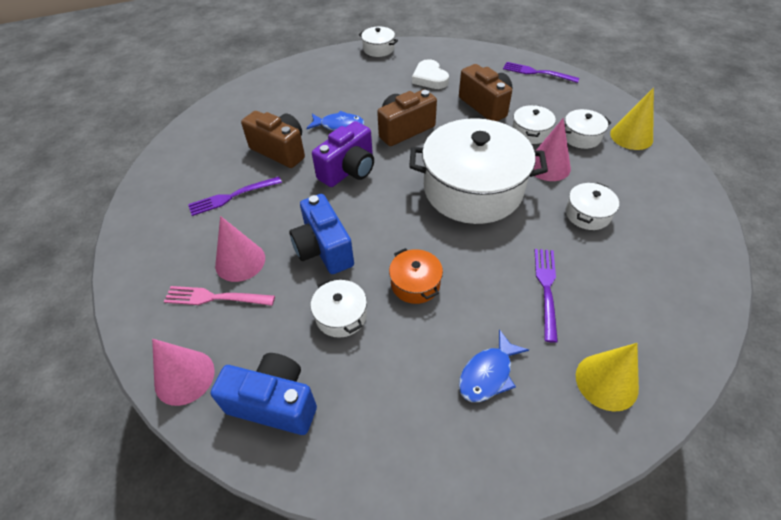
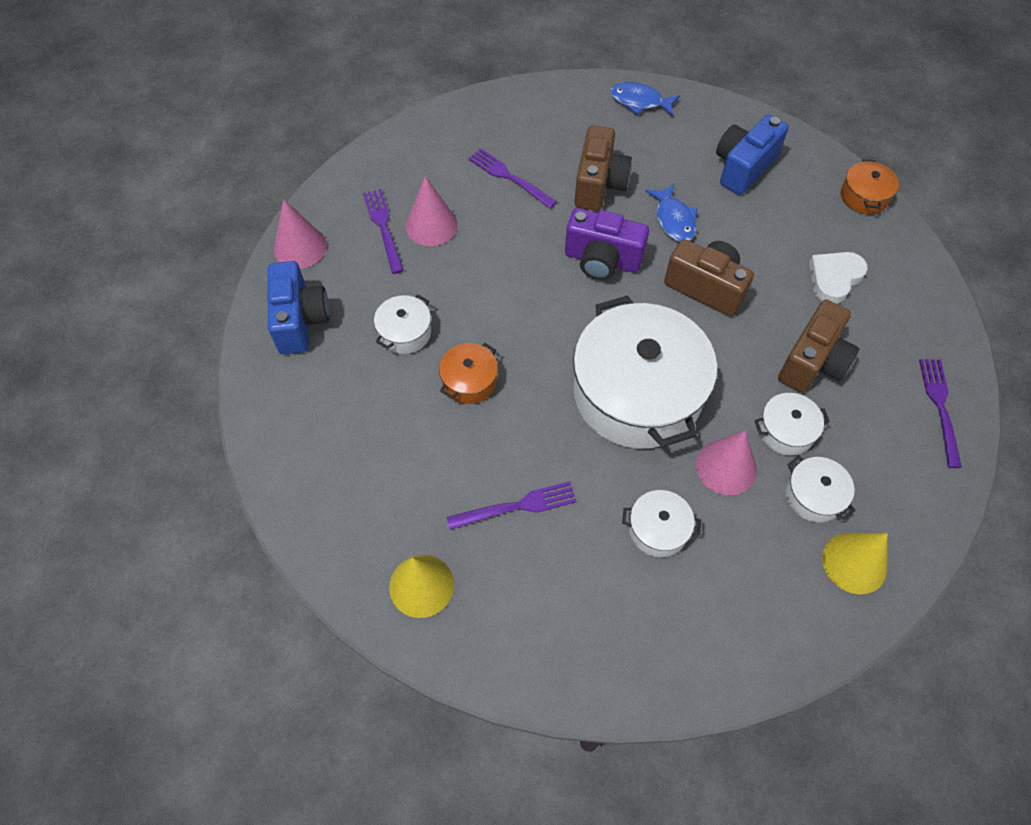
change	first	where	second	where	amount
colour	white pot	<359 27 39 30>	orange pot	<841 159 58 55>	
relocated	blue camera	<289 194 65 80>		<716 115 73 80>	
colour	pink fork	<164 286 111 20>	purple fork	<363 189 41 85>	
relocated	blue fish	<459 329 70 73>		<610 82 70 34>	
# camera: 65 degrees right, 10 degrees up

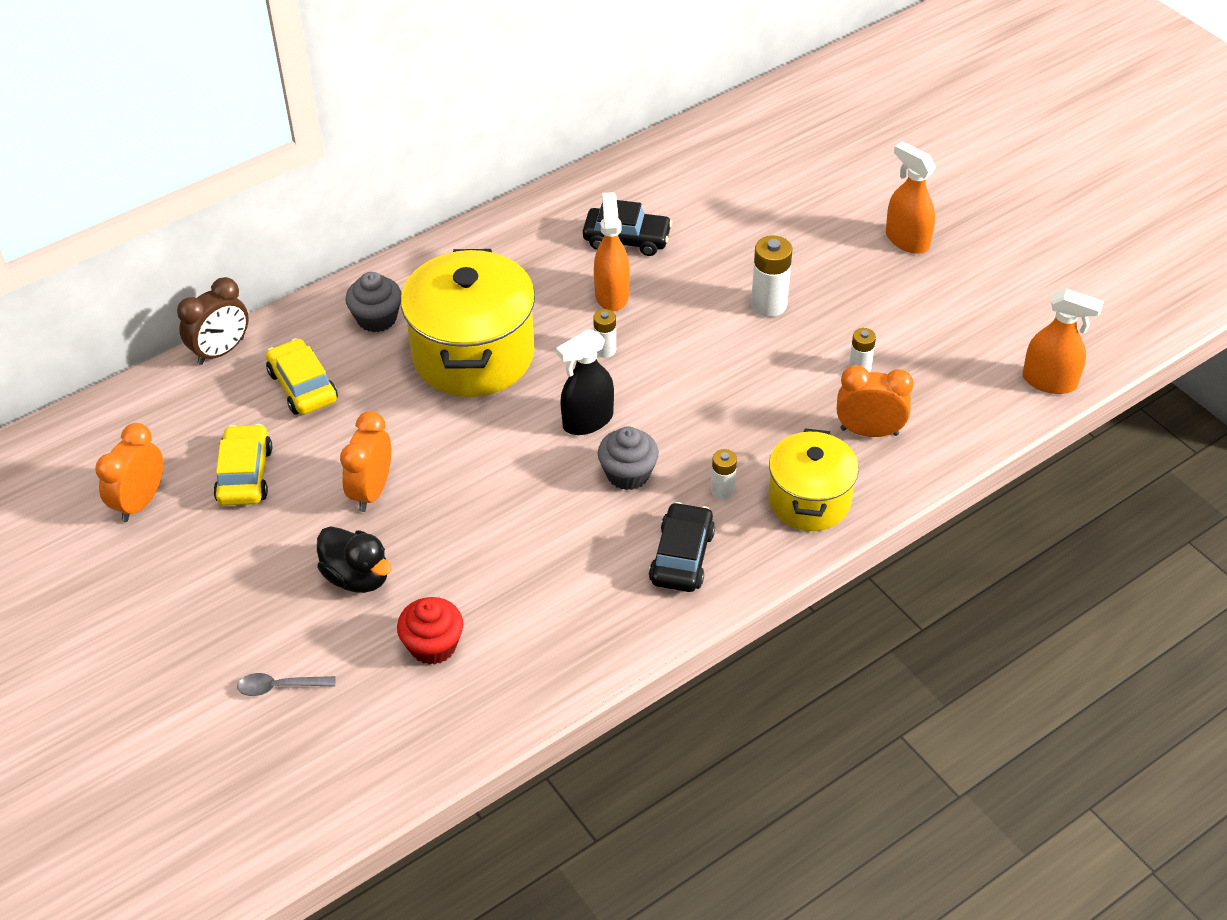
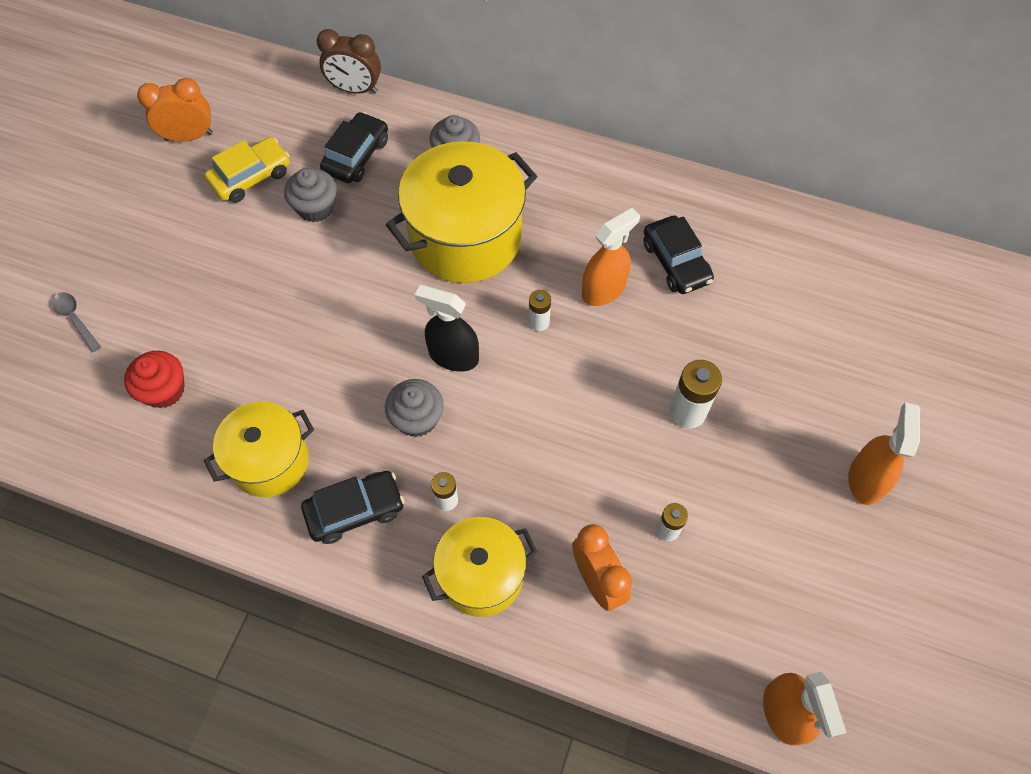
change	first	where	second	where	amount
colour	yellow car	<266 338 72 77>	black car	<320 112 68 71>	
missing	orange clock	<340 411 51 101>			
missing	black duck	<317 526 75 67>			
appeared			grey cupcake	<284 168 53 54>	
appeared			yellow pot	<204 402 110 95>	
# camera: 55 degrees right, 15 degrees up

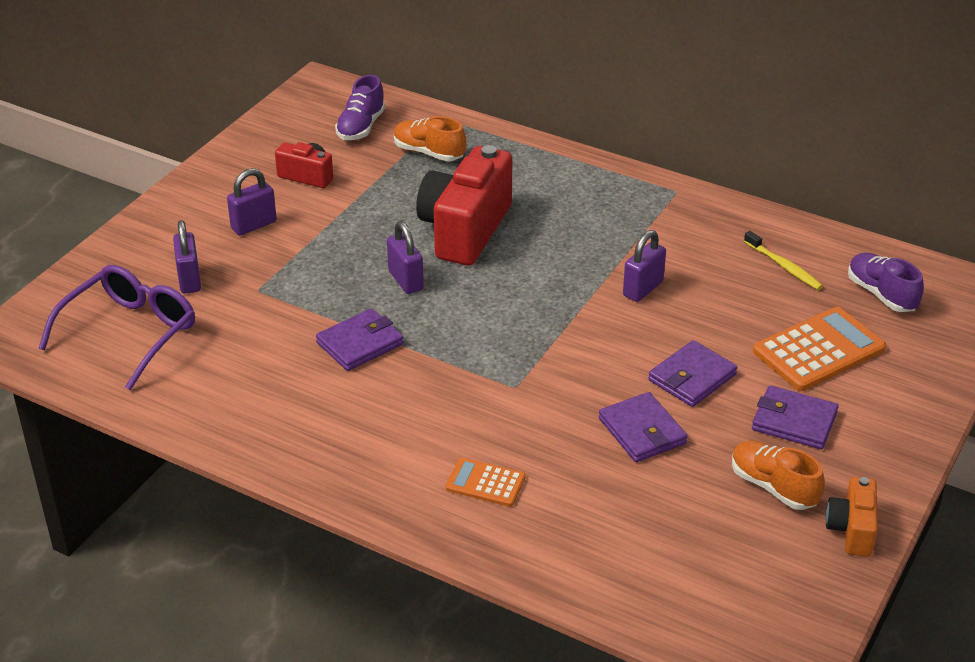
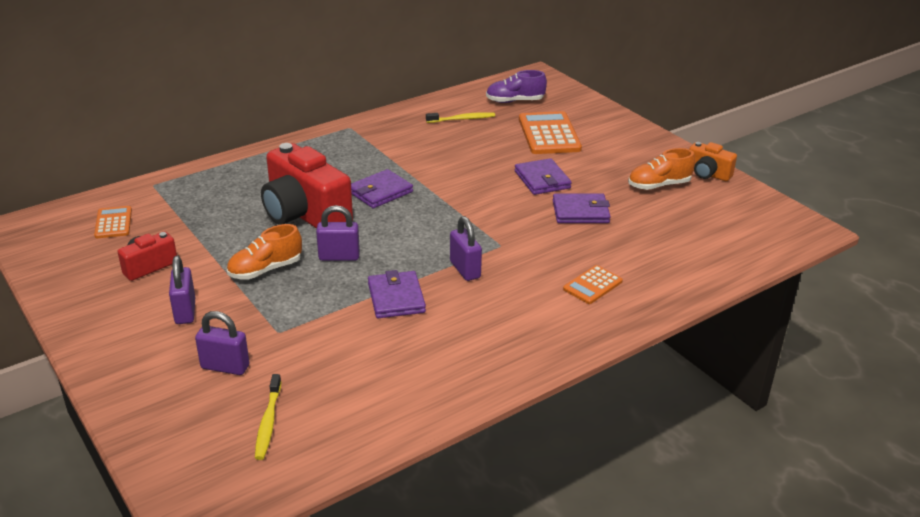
change	first	where	second	where	amount
exchanged	purple shoe	<335 75 50 65>	orange calculator	<94 206 38 32>	
relocated	orange shoe	<394 116 72 45>		<227 224 75 56>	
relocated	purple padlock	<623 230 43 72>		<450 216 32 65>	
exchanged	purple glasses	<39 265 156 125>	yellow toothbrush	<255 374 26 86>	
relocated	purple wallet	<752 385 87 64>		<351 169 62 39>	
# camera: 65 degrees left, 5 degrees down

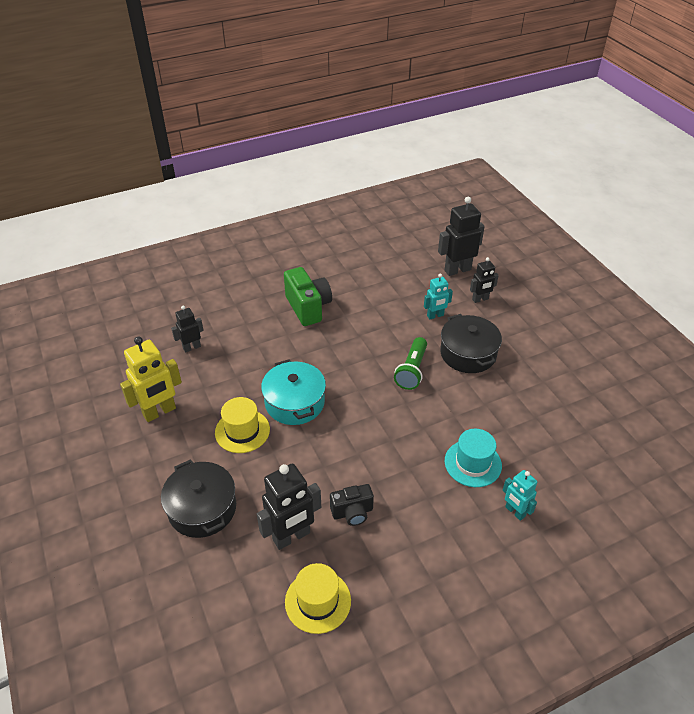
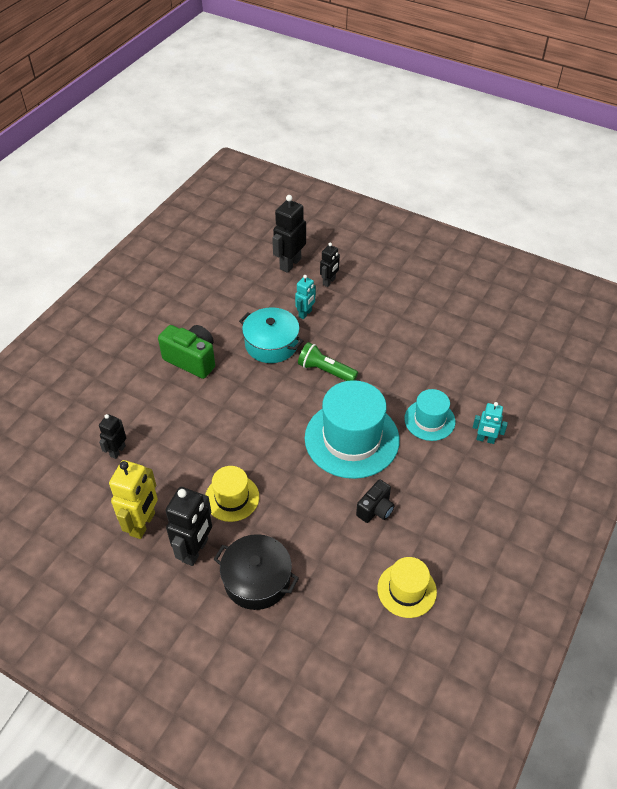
change	first	where	second	where	amount
missing	black pot	<440 314 62 59>			
spun	green flashlight	<394 337 33 53>		<298 342 60 39>	135 degrees clockwise
relocated	turquoise pot	<261 359 65 66>		<239 307 65 56>	
relocated	black robot	<257 464 64 86>		<165 487 47 79>	
appeared			turquoise hat	<305 380 95 99>	
# camera: 35 degrees left, 5 degrees up

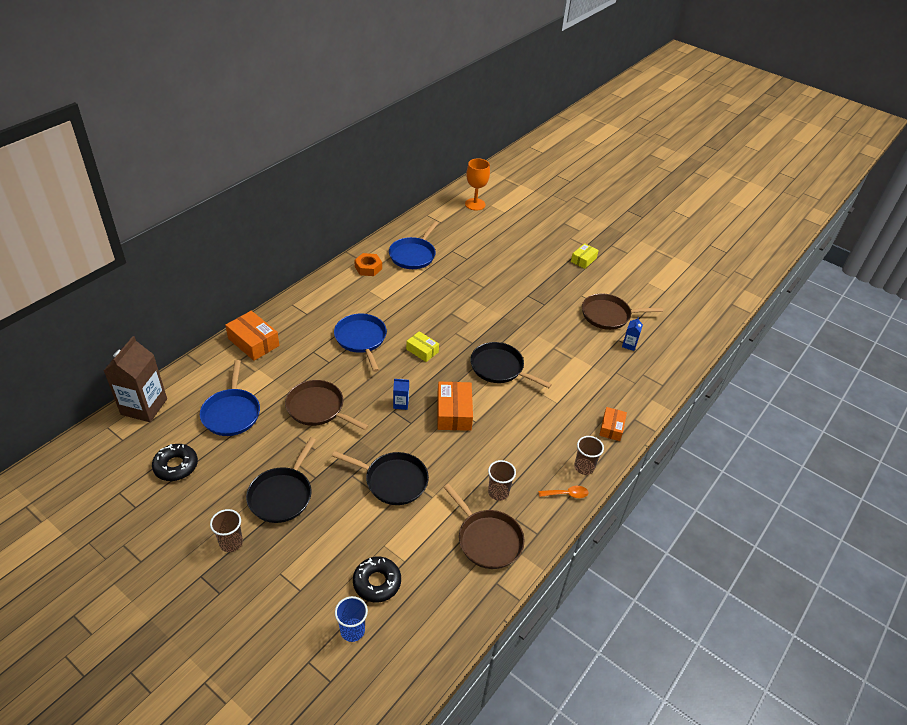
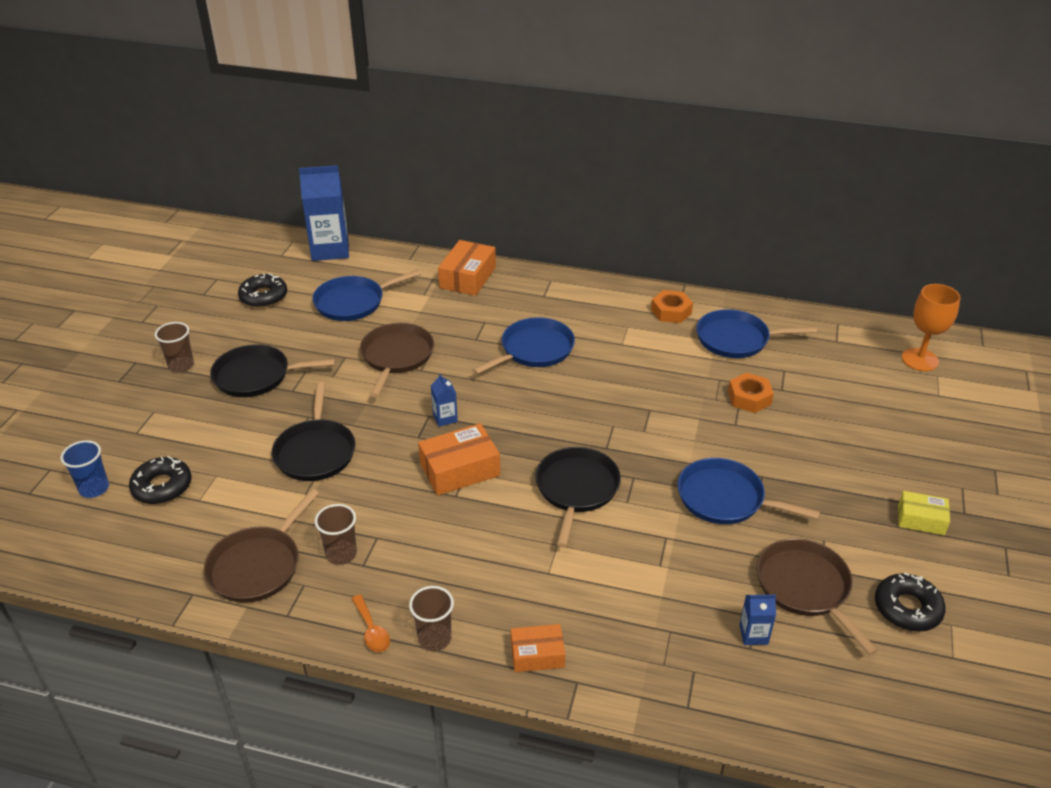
change	first	where	second	where	amount
missing	yellow box	<406 331 33 31>			
colour	brown carton	<104 336 63 86>	blue carton	<299 165 50 96>	
appeared			orange nut	<728 373 46 40>	
appeared			blue pan	<677 458 143 66>	
appeared			black donut	<875 572 71 60>	
# camera: 70 degrees right, 5 degrees down

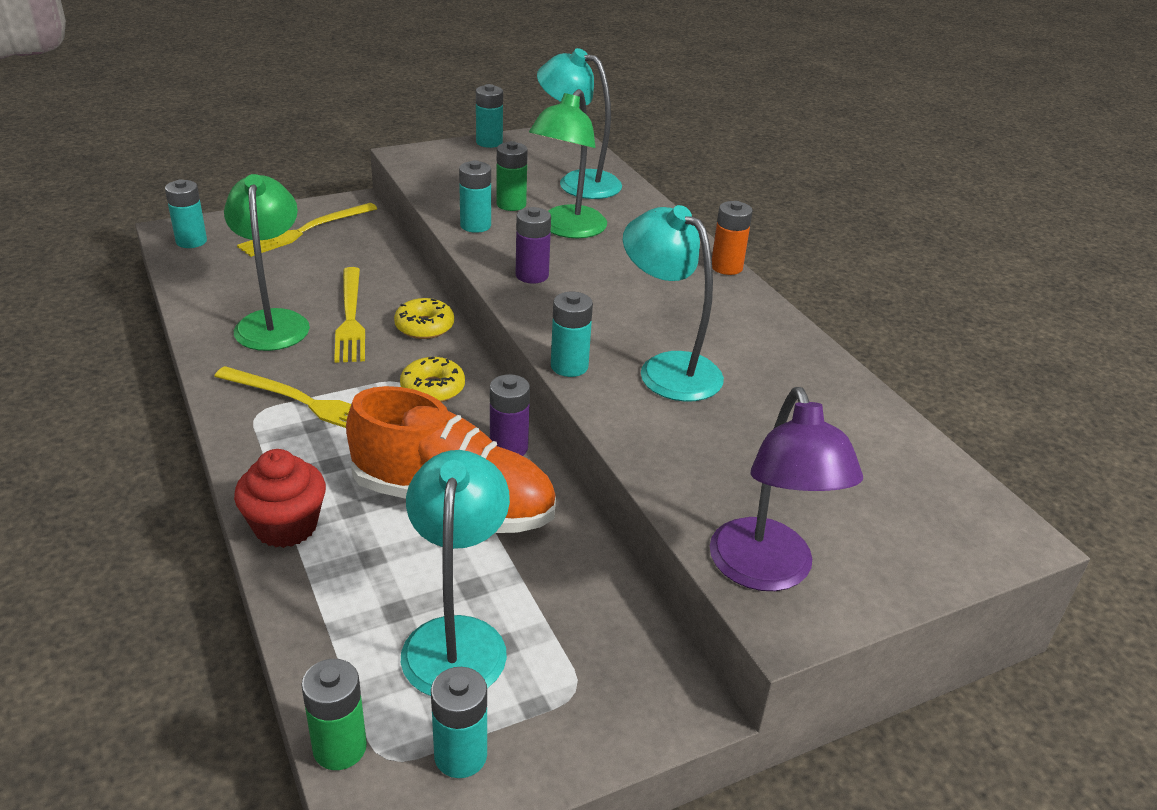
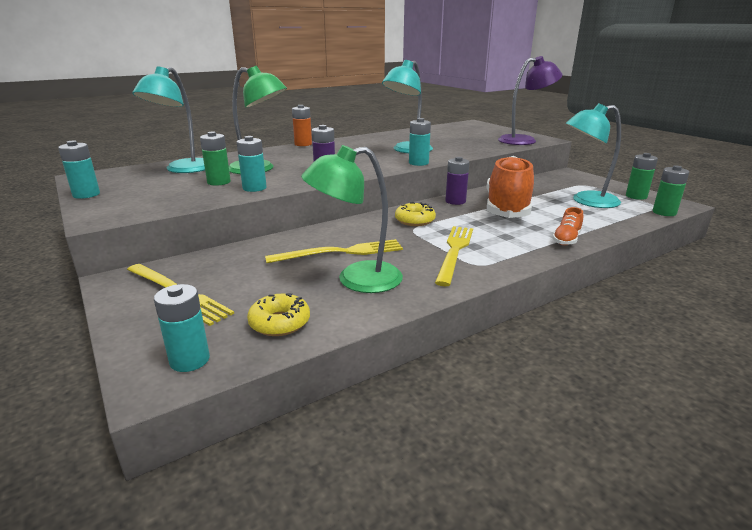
change	first	where	second	where	amount
relocated	yellow donut	<394 298 60 41>		<247 293 63 43>	
exchanged	red cupcake	<234 449 92 99>	orange shoe	<552 207 31 38>	
colour	turquoise battery	<431 667 56 111>	green battery	<626 153 32 47>	
# camera: 95 degrees left, 10 degrees down

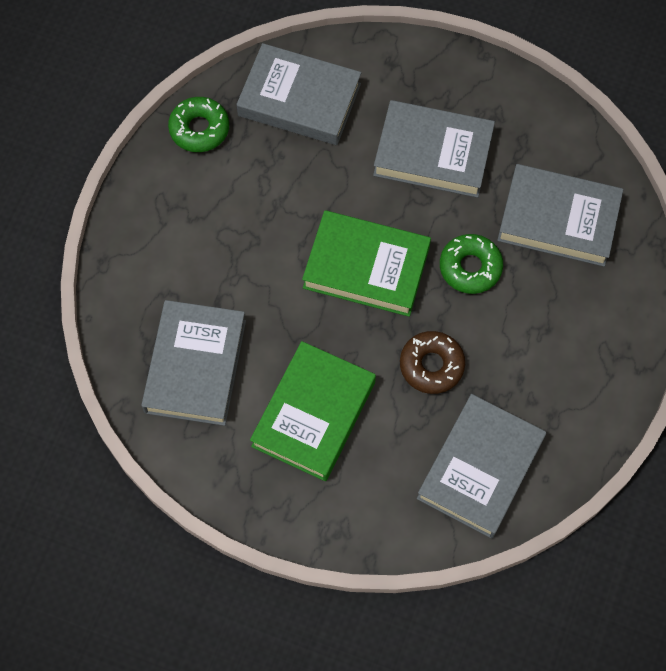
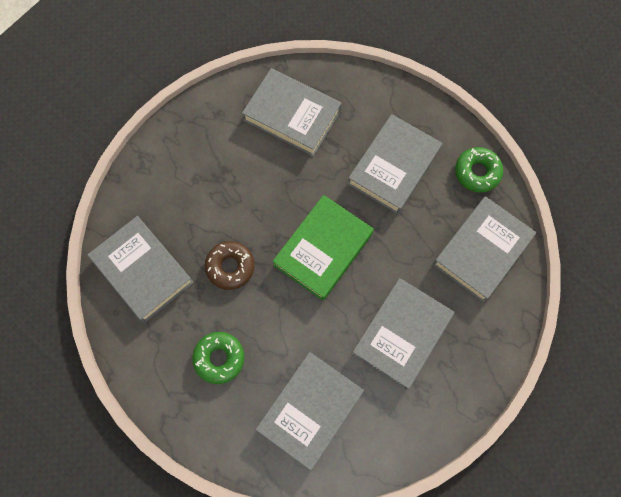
change	first	where	second	where	amount
relocated	green donut	<440 234 63 60>		<192 332 52 52>	
missing	green book	<250 341 126 140>			
appeared			grey book	<348 114 94 100>	
# camera: 110 degrees right, 5 degrees up

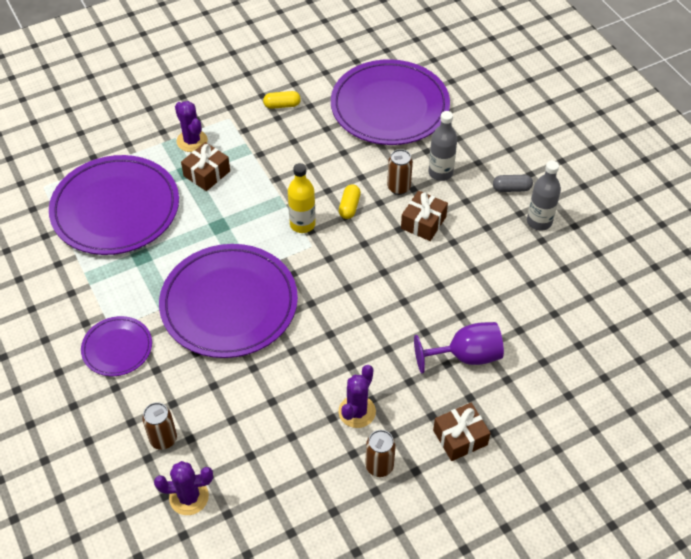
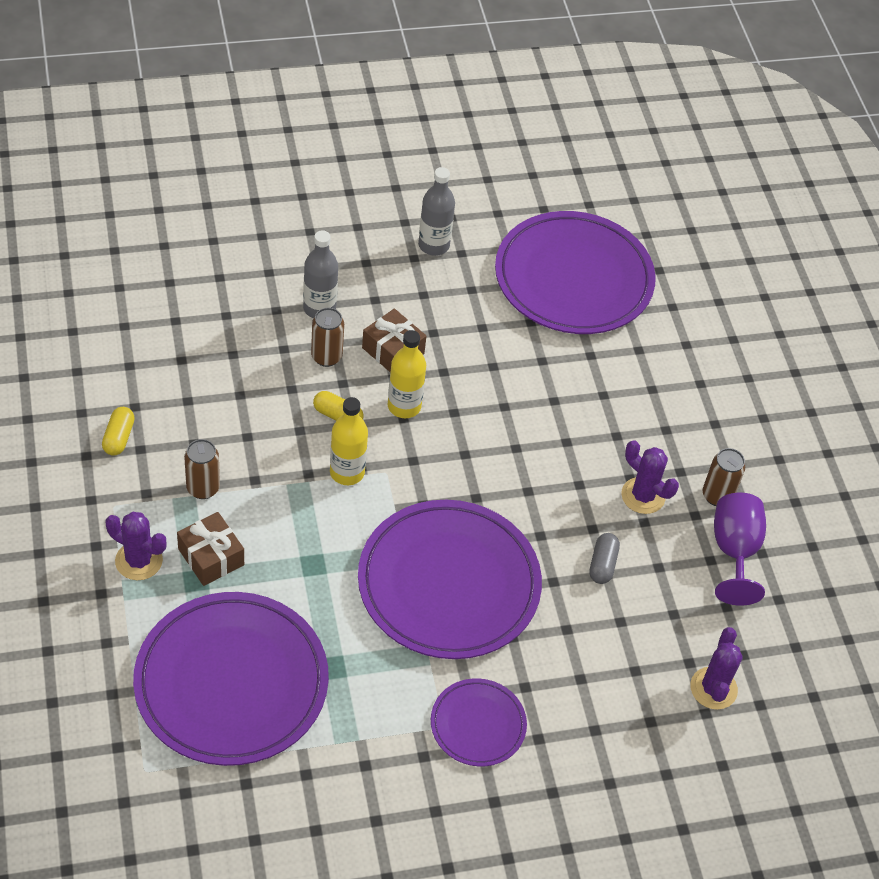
change	first	where	second	where	amount
relocated	purple plate	<331 59 119 86>		<495 211 161 123>	
spun	purple cactus	<175 101 33 51>		<106 512 61 68>	45 degrees clockwise
relocated	grey capsule	<493 175 40 17>		<589 533 31 51>	
relocated	purple goblet	<414 322 90 51>		<714 493 52 113>	
relocated	brown can	<142 402 35 48>		<184 439 36 60>	
missing	brown gift	<433 403 58 58>			
appeared			yellow bottle	<388 330 38 88>	
# camera: 80 degrees left, 0 degrees up

